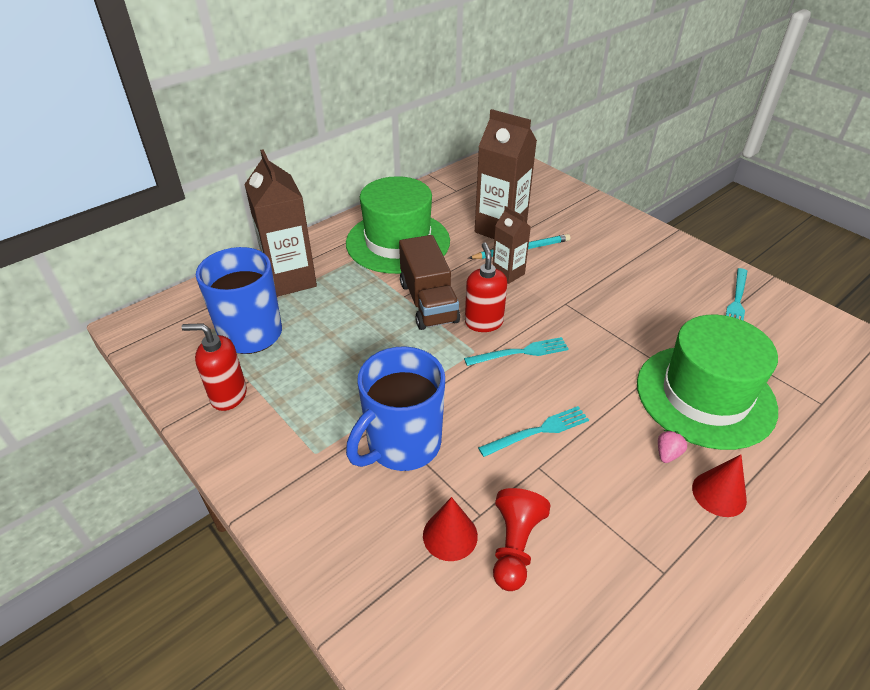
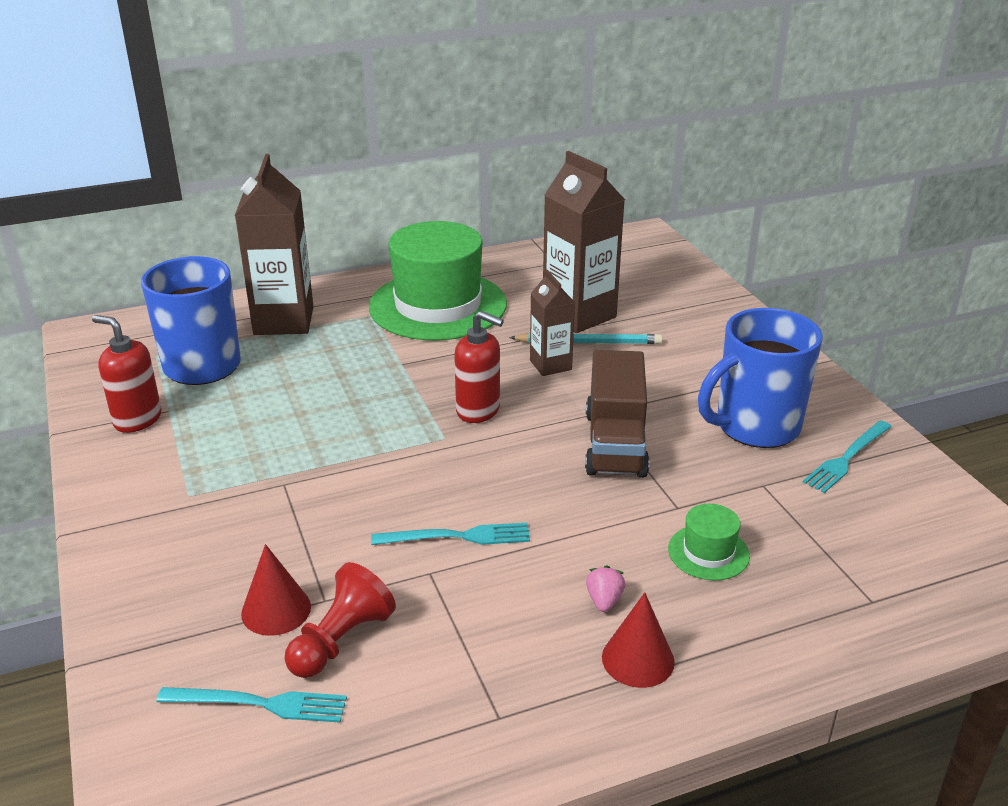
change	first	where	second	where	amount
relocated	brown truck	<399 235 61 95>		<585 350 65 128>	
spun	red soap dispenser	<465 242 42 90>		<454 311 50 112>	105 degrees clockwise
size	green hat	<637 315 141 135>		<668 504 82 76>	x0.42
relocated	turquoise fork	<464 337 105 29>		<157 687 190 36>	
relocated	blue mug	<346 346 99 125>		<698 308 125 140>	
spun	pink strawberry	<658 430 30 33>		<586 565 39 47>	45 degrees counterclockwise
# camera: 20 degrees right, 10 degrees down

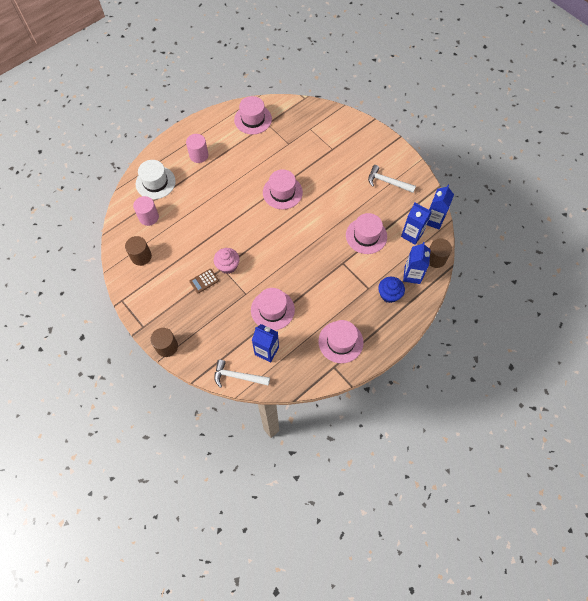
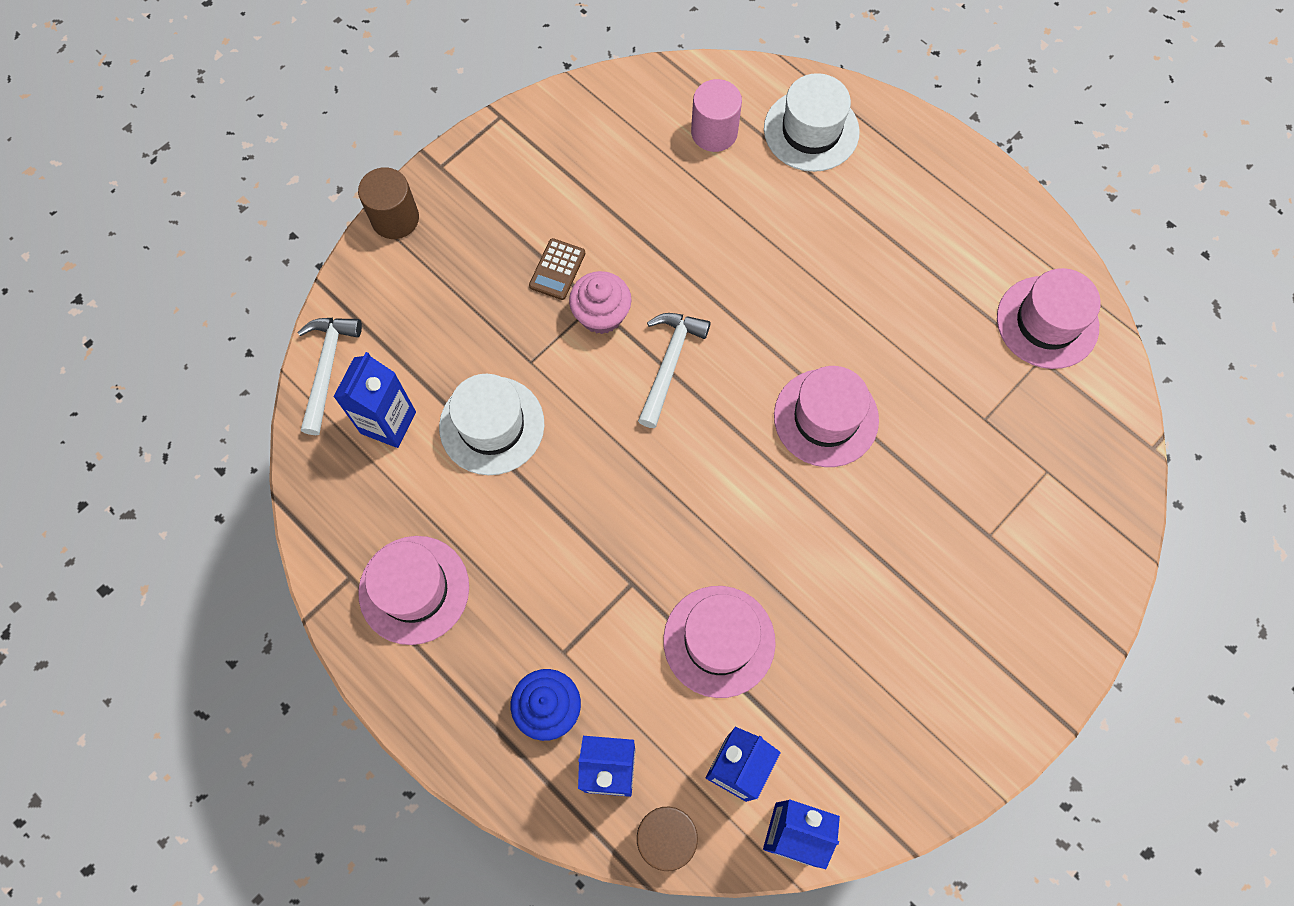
change	first	where	second	where	amount
missing	pink cylinder	<186 134 22 29>			
relocated	white hammer	<368 165 48 28>		<638 313 73 115>	
missing	brown cylinder	<125 236 27 30>			
spun	brown calculator	<189 269 30 24>		<529 238 56 62>	120 degrees counterclockwise
colour	pink hat	<251 288 44 42>	white hat	<439 374 105 101>	
# camera: 85 degrees right, 5 degrees up

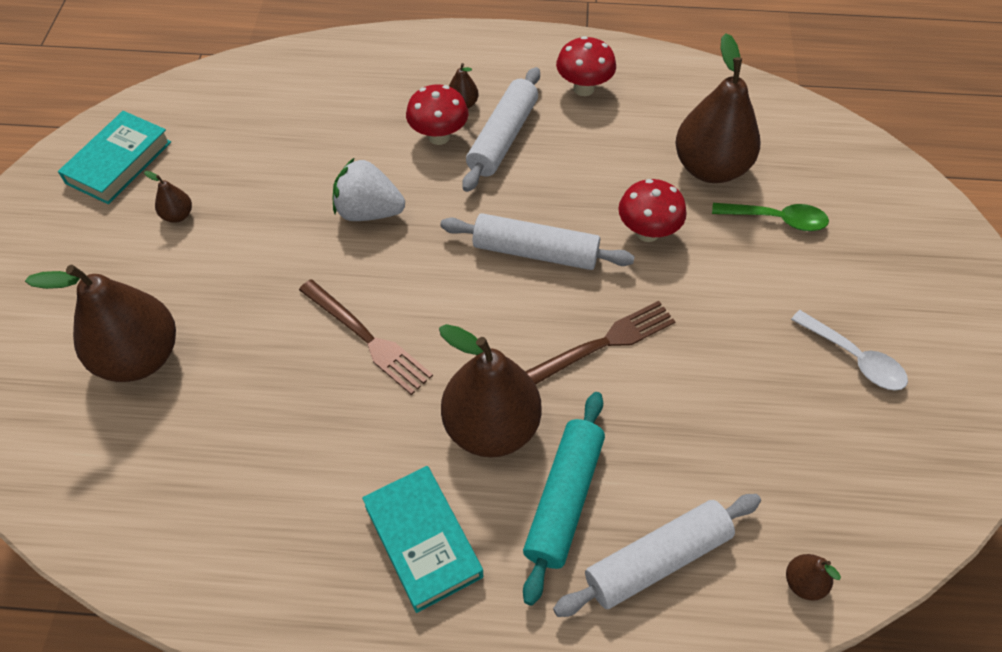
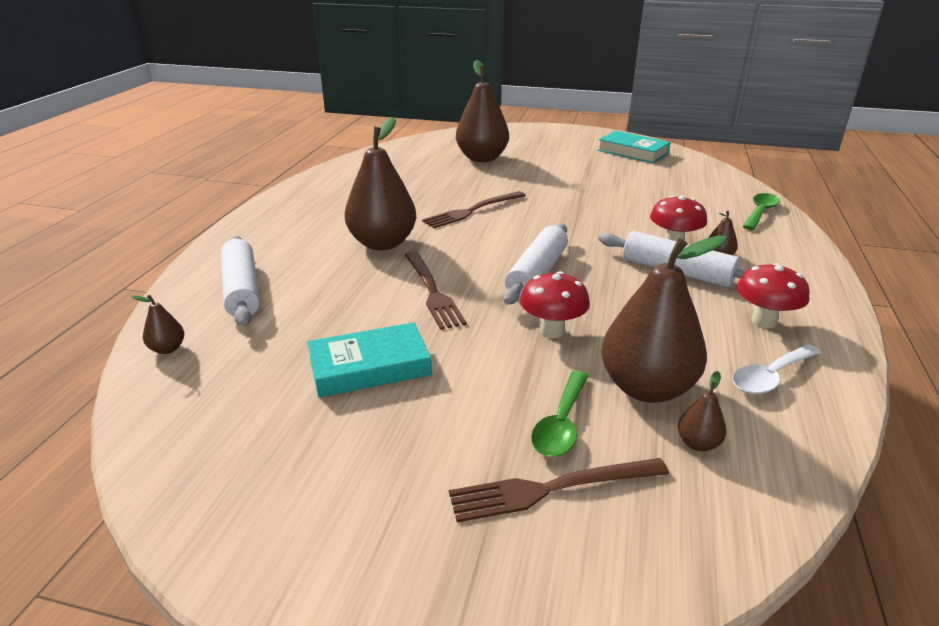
change	first	where	second	where	amount
missing	white strawberry	<333 158 72 63>			
relocated	brown pear	<144 171 48 52>		<678 371 49 80>	
relocated	white spoon	<791 310 117 81>		<732 344 89 50>	
missing	turquoise rolling pin	<523 392 82 214>			
relocated	turquoise book	<362 466 121 147>		<307 322 125 75>	
appeared			green spoon	<743 193 37 37>	
appeared			brown fork	<449 458 220 65>	
# camera: 100 degrees right, 25 degrees down

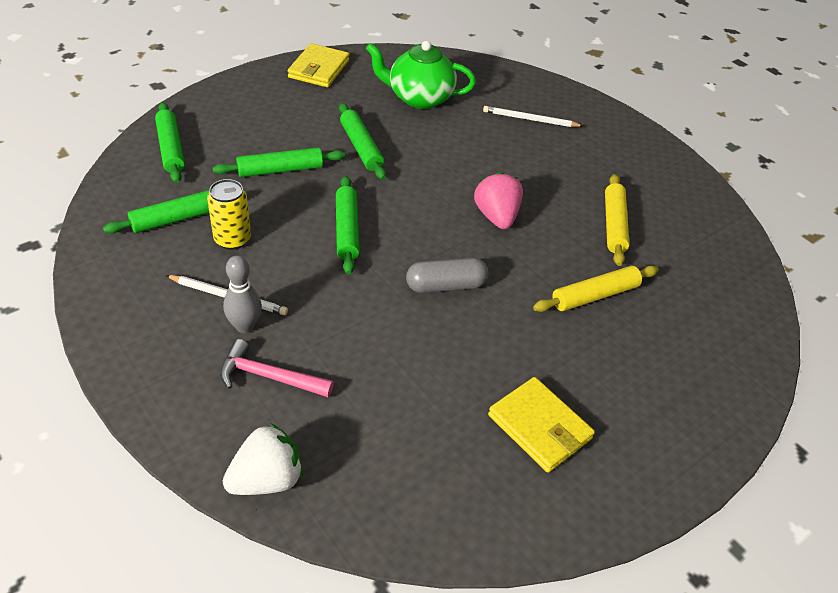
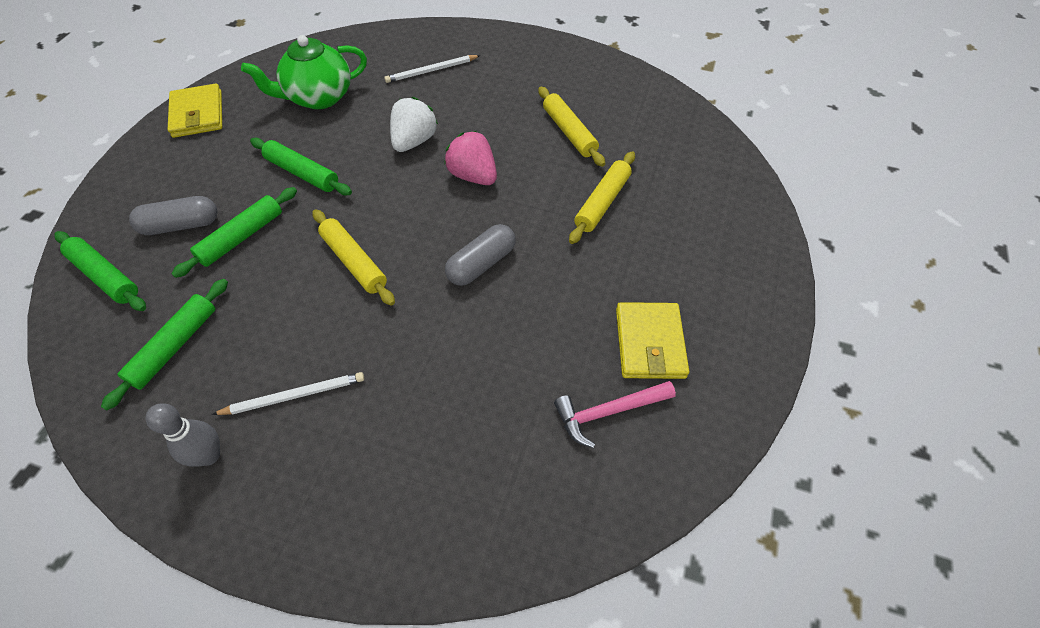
change	first	where	second	where	amount
colour	green rolling pin	<336 176 24 99>	yellow rolling pin	<312 209 83 97>	
missing	yellow can	<207 179 44 71>			
relocated	grey bowling pin	<223 255 39 78>		<146 403 74 64>	
relocated	pink hammer	<220 339 114 58>		<554 381 122 67>	
spun	yellow wallet	<488 377 107 96>		<616 302 73 77>	75 degrees clockwise
relocated	white strawberry	<223 423 80 72>		<390 97 48 55>	
appeared			grey capsule	<129 196 88 39>	
# camera: 30 degrees left, 10 degrees up

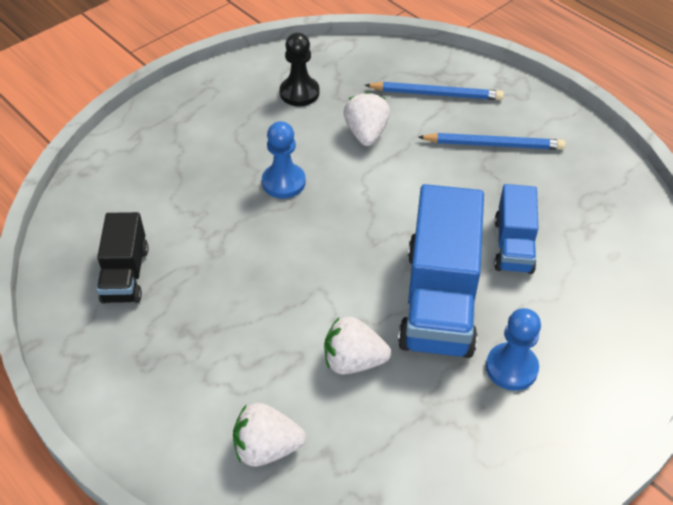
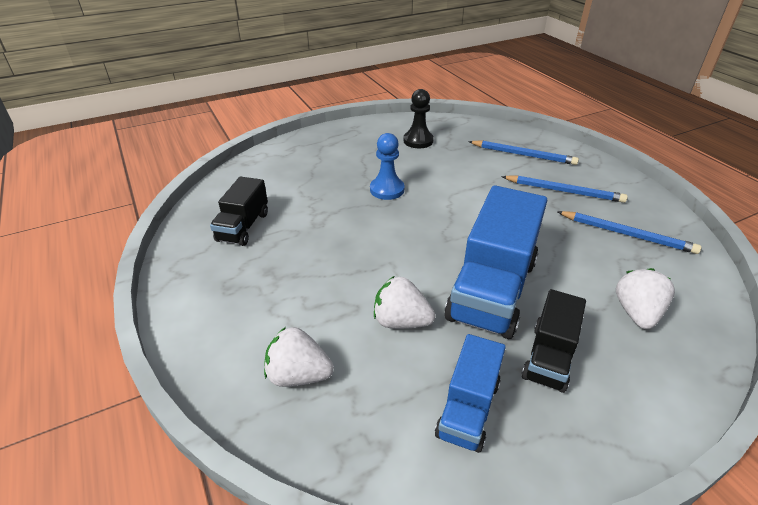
change	first	where	second	where	amount
relocated	white strawberry	<344 92 46 54>		<616 268 59 61>	
relocated	blue truck	<494 184 44 90>		<435 334 71 119>	
exchanged	blue pawn	<486 308 55 83>	black truck	<522 289 64 104>	
appeared			blue pencil	<557 211 144 43>	
# camera: 15 degrees right, 10 degrees down

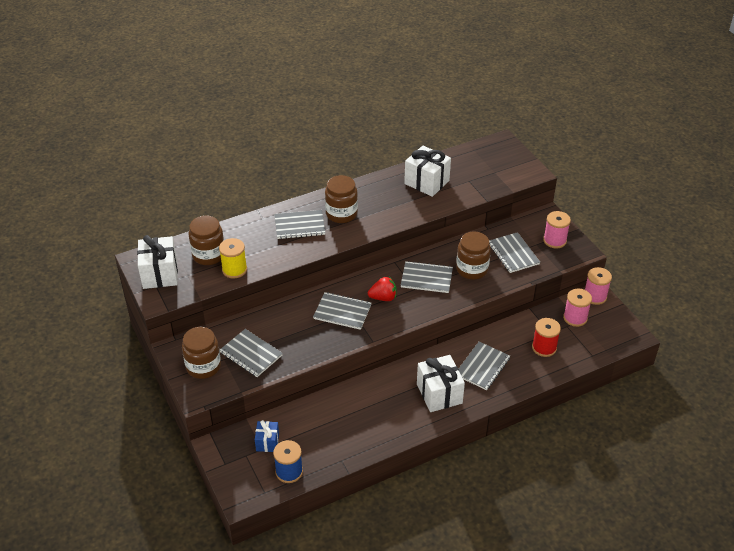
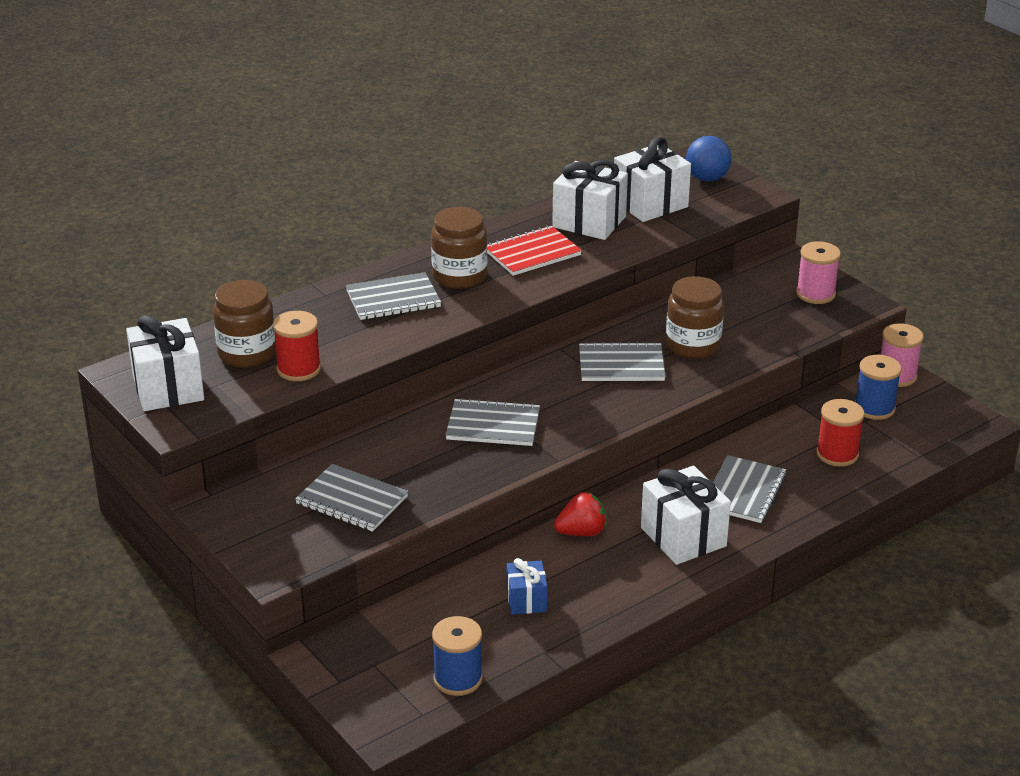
change	first	where	second	where	amount
missing	grey notebook	<489 232 51 41>			
colour	yellow spool	<219 238 28 41>	red spool	<273 311 48 70>	
relocated	red strawberry	<368 277 29 24>		<554 492 53 44>	
colour	pink spool	<563 288 29 39>	blue spool	<855 355 47 65>	
missing	brown jar	<182 327 39 52>			
relocated	blue gift	<255 420 24 32>		<507 558 40 57>	
appeared			blue ball	<686 136 46 46>	
appeared			white gift	<614 137 77 85>	
appeared			red notebook	<487 226 95 50>	
# camera: 10 degrees left, 10 degrees down

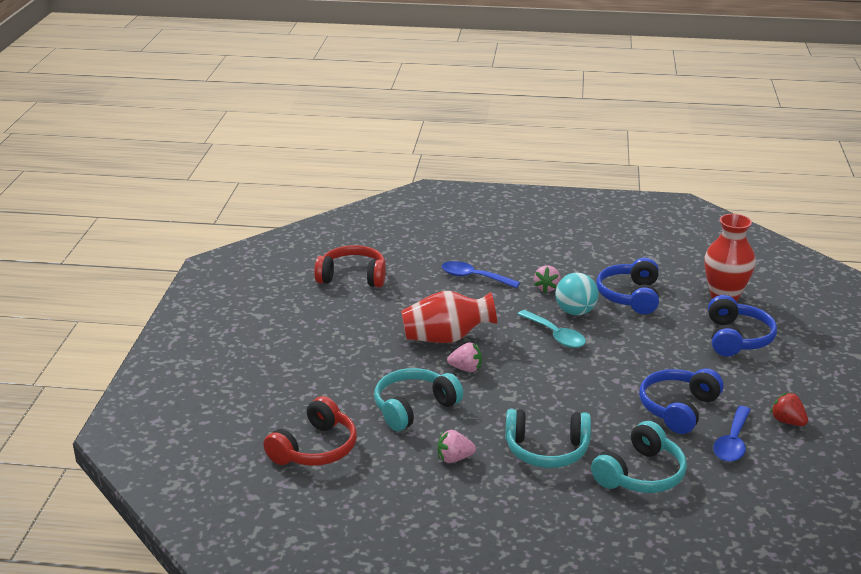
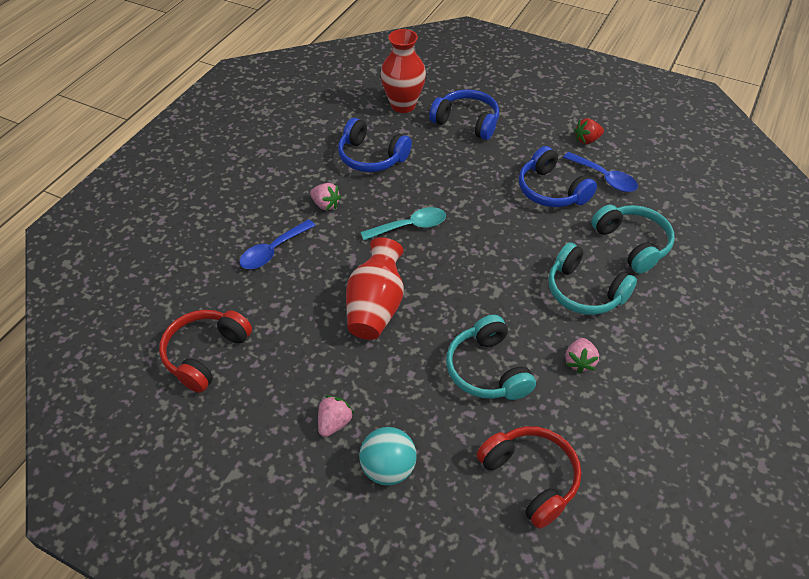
change	first	where	second	where	amount
relocated	turquoise ball	<555 273 44 42>		<359 427 57 59>	
relocated	pink strawberry	<447 342 35 30>		<318 395 36 42>	
spun	turquoise headphones	<505 409 86 59>		<548 242 89 73>	105 degrees clockwise
# camera: 70 degrees left, 20 degrees up

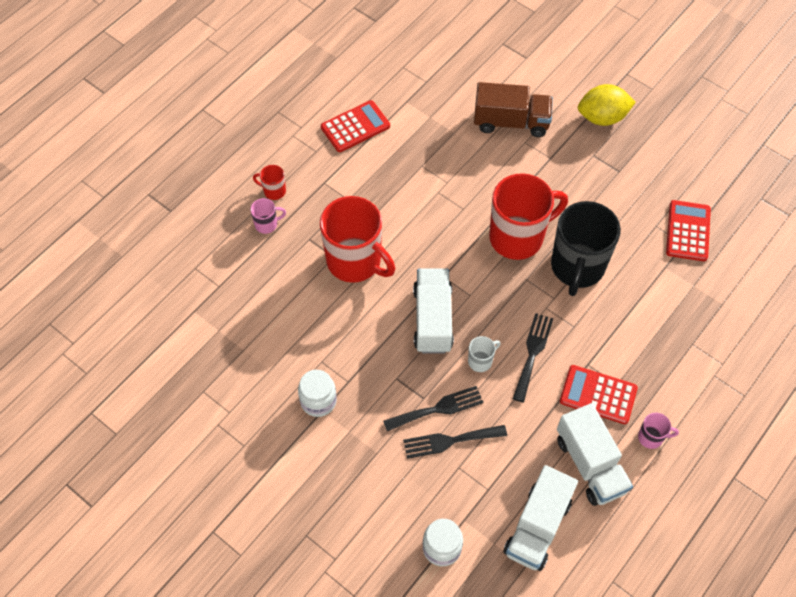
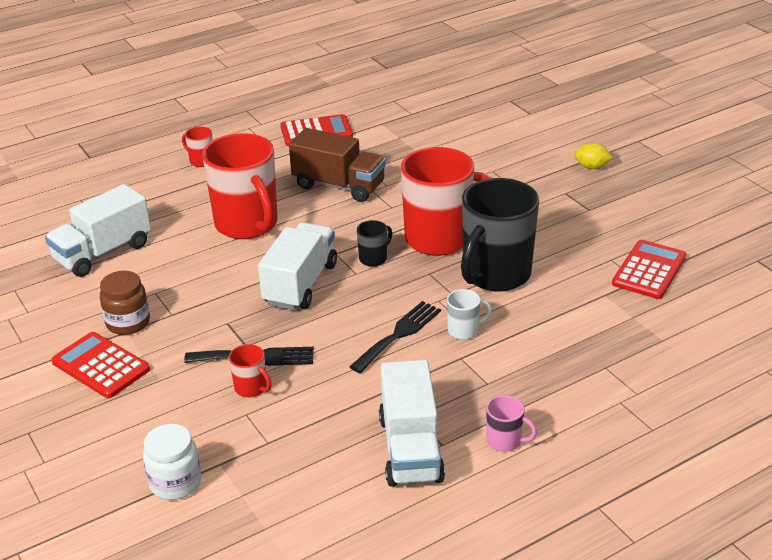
change	first	where	second	where	amount
relocated	brown truck	<474 82 79 55>		<289 128 97 74>	
size	yellow lemon	<578 84 58 42>		<574 143 39 26>	x0.56
missing	pink mug	<250 198 36 36>			
relocated	white mug	<468 336 33 36>		<447 289 45 51>	
relocated	red calculator	<560 365 78 59>		<51 332 99 66>	
colour	white jar	<298 370 39 47>	brown jar	<100 271 50 64>	
exchanged	black fork	<403 425 104 34>	red mug	<229 344 43 53>	
relocated	white truck	<503 465 75 106>		<45 184 106 93>	
appeared			black mug	<357 220 35 47>	
# camera: 20 degrees right, 25 degrees down

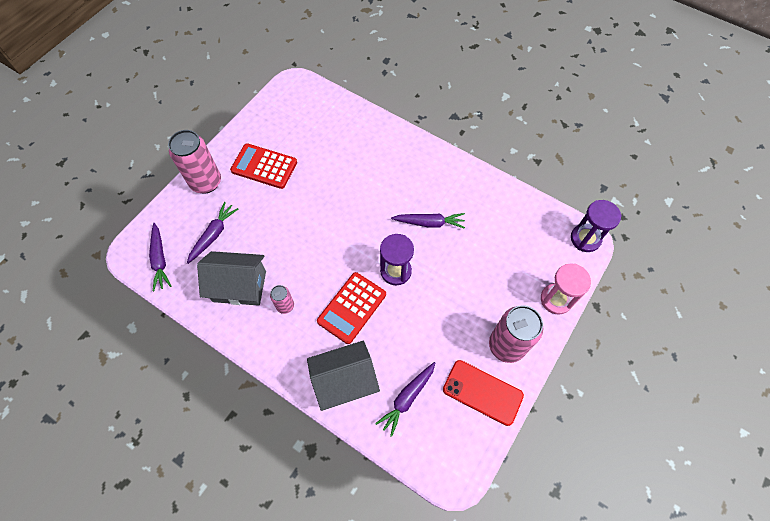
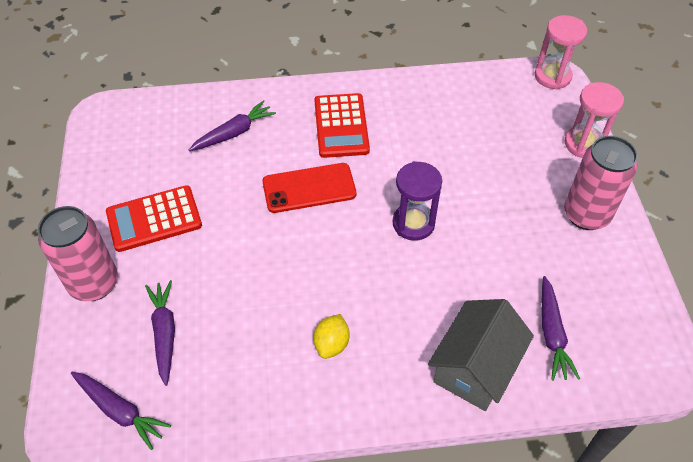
change	first	where	second	where	amount
colour	purple hourglass	<571 200 51 52>	pink hourglass	<535 15 52 75>	
relocated	purple carrot	<391 213 74 16>		<189 100 87 51>	
missing	grey house	<197 251 69 55>			
relocated	red calculator	<317 272 69 72>		<314 93 56 65>	
exchanged	pink can	<270 285 24 29>	yellow lemon	<314 314 35 45>	
relocated	red phone	<443 360 81 66>		<262 163 94 50>	
# camera: 40 degrees left, 10 degrees down

